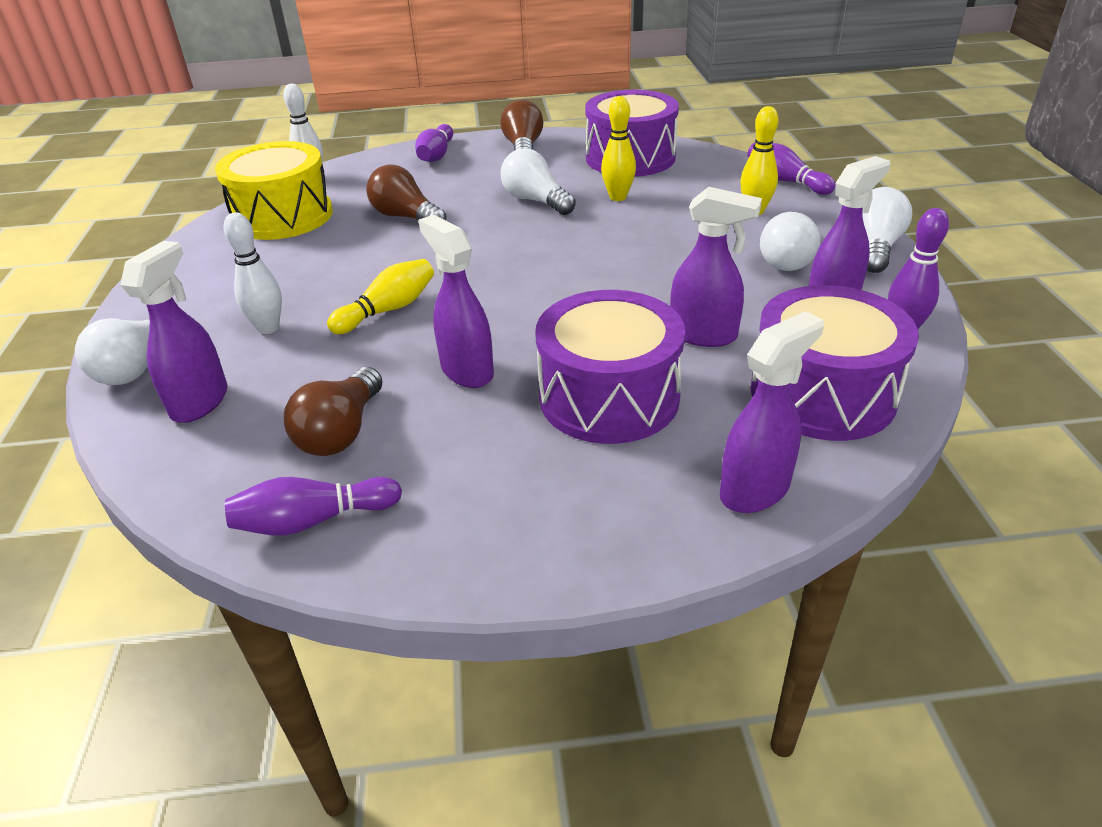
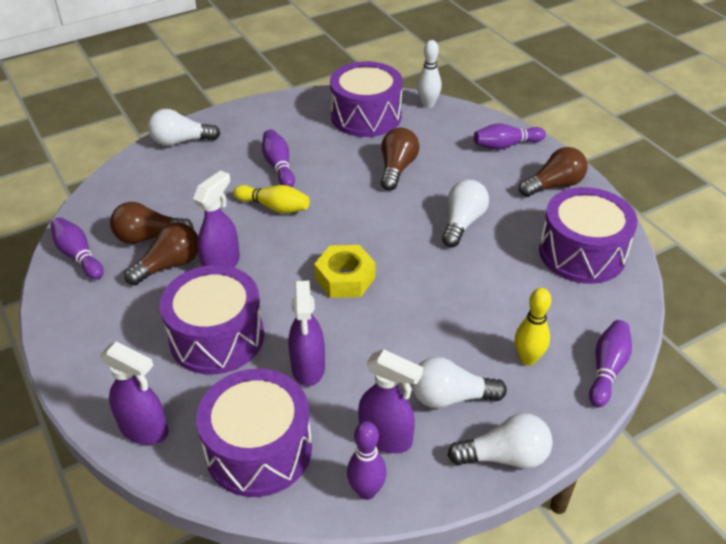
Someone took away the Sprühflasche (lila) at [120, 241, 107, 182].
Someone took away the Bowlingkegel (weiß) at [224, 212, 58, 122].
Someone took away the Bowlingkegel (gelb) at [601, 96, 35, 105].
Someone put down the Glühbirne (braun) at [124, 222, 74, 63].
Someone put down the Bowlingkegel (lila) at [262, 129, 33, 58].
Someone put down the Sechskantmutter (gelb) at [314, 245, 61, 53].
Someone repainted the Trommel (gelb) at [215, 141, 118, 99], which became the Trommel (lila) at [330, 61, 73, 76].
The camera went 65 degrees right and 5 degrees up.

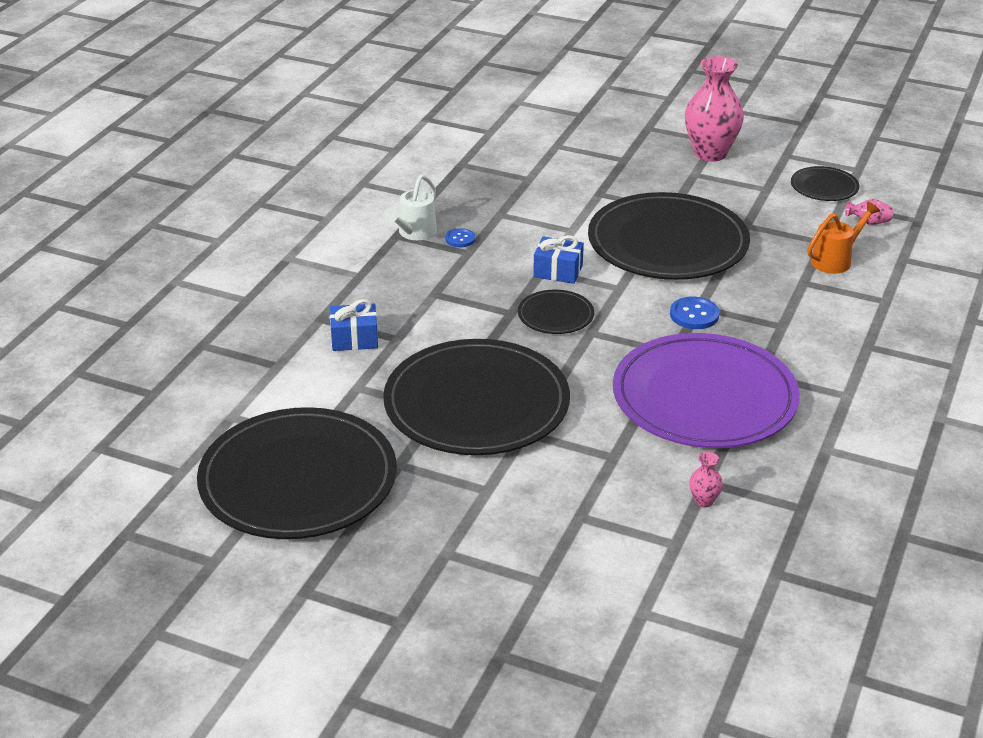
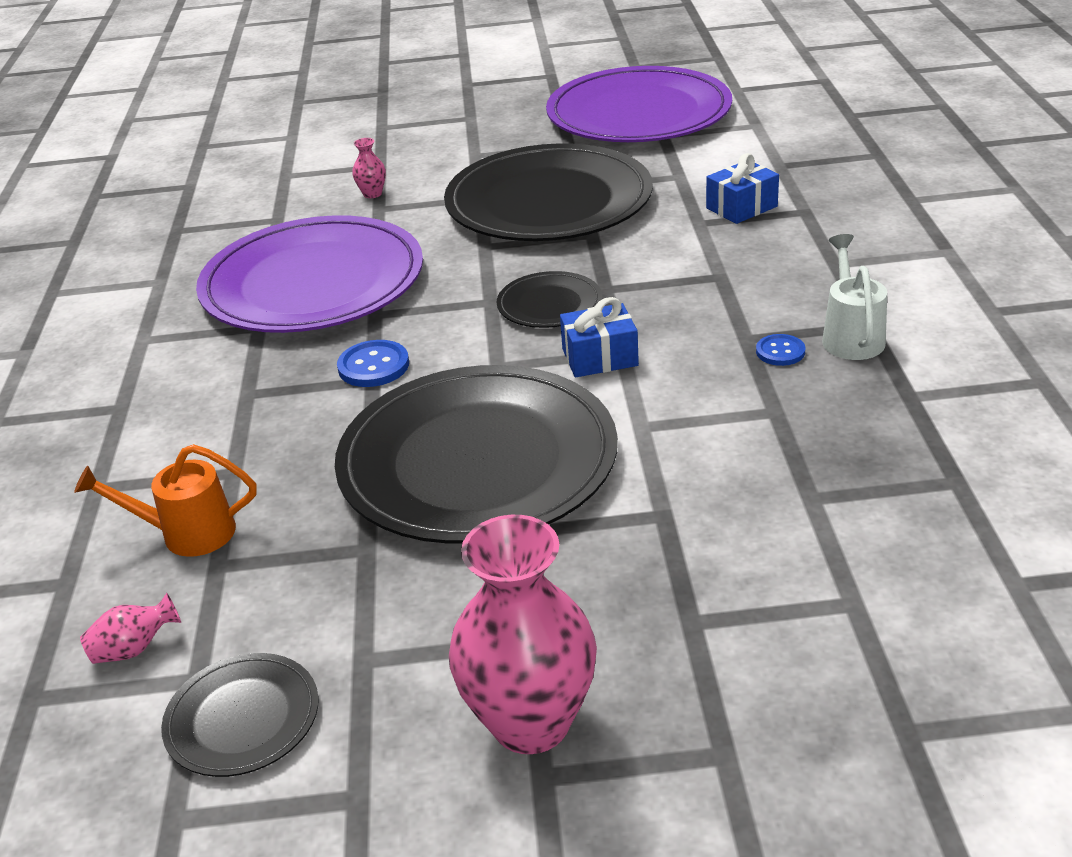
Someone carried the Vase (rosa) from [689, 452, 34, 56] to [352, 138, 34, 60].
Someone repainted the Teller (schwarz) at [197, 407, 200, 132], which became the Teller (lila) at [546, 66, 186, 76].
Someone rotated the Gießkanne (orange) at [807, 202, 73, 72] by 60 degrees clockwise.
The camera went 155 degrees right and 0 degrees up.

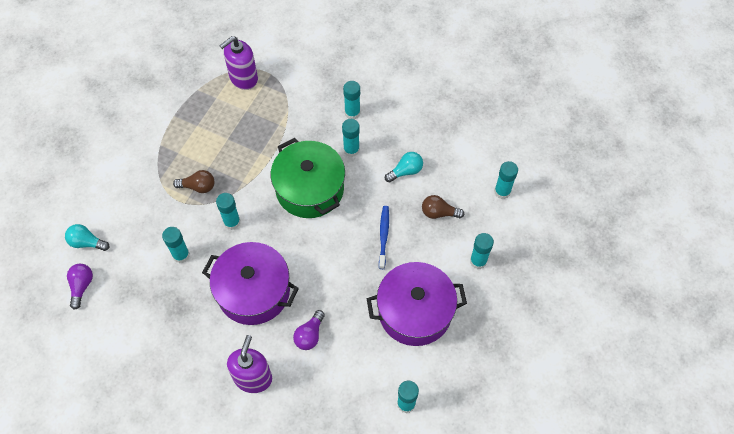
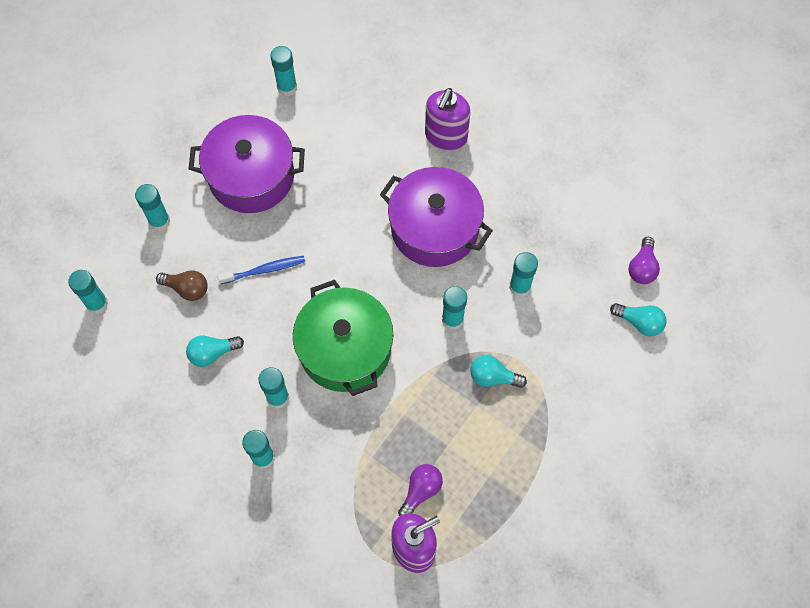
Someone carried the Glühbirne (lila) from [293, 310, 32, 40] to [398, 464, 45, 53].
Someone repainted the Glühbirne (braun) at [173, 170, 41, 23], which became the Glühbirne (türkis) at [470, 355, 57, 33].
Someone rotated the Zahnbürste (blau) at [379, 206, 10, 63] by 120 degrees counterclockwise.
The camera went 170 degrees left and 5 degrees up.

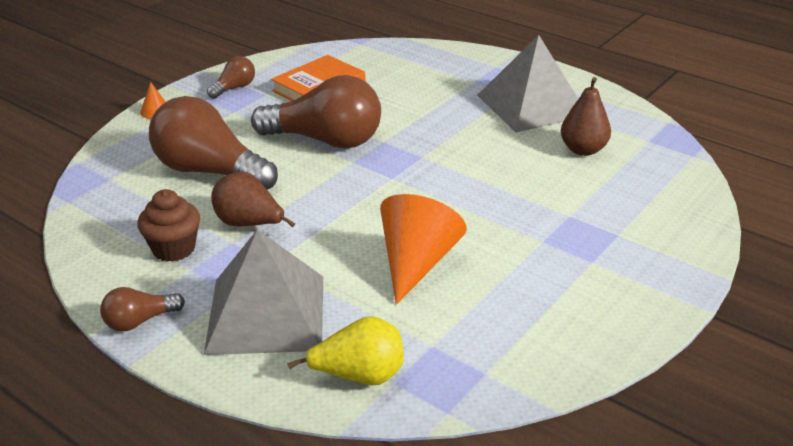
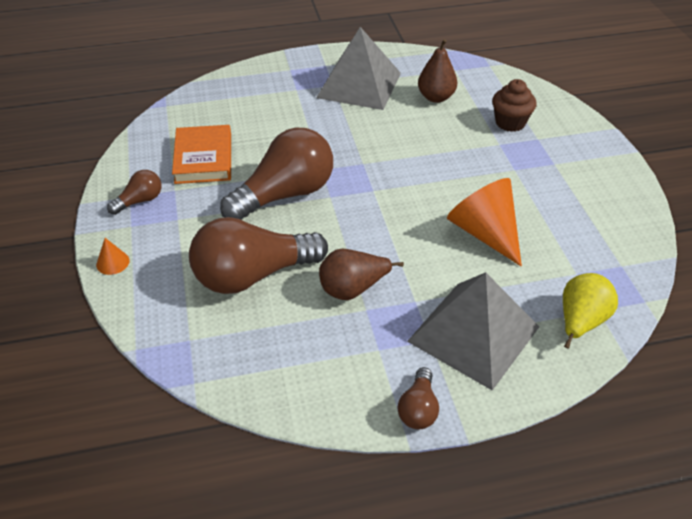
Someone carried the Muffin (braun) from [137, 189, 63, 73] to [492, 79, 45, 53].
Someone rotated the Glühbirne (braun) at [207, 56, 48, 43] by 60 degrees clockwise.
The camera went 50 degrees left and 10 degrees up.

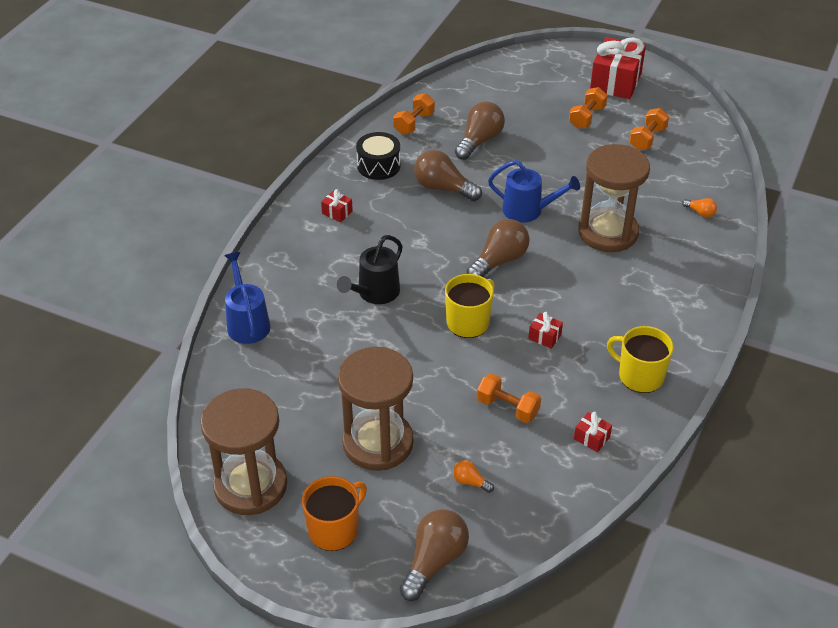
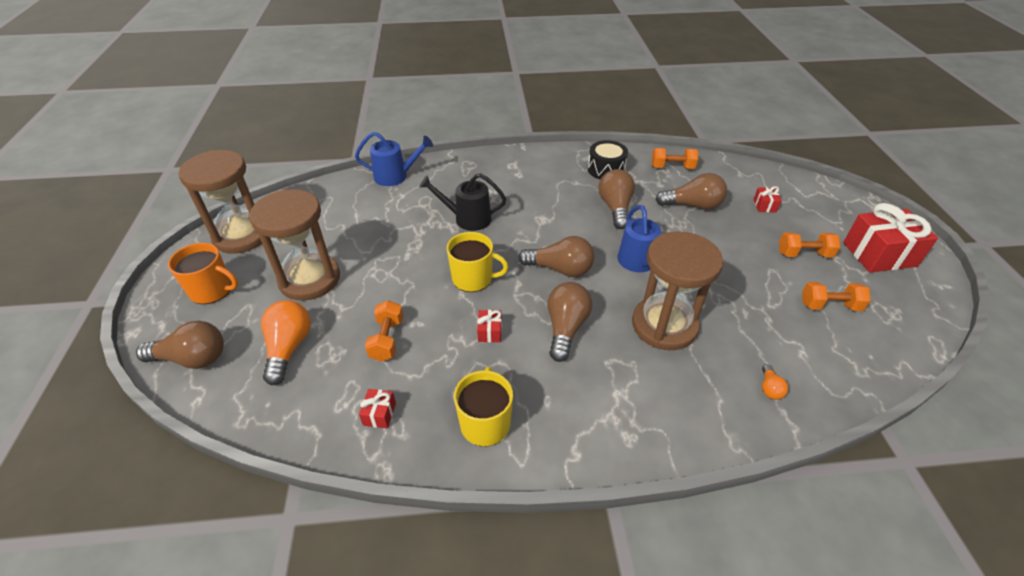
Someone put down the Glühbirne (braun) at [547, 282, 46, 80].
Someone carried the Geschenk (rot) from [321, 189, 32, 33] to [754, 186, 28, 27].
Someone rotated the Gießkanne (blau) at [224, 252, 46, 92] by 45 degrees clockwise.
Someone scaled the Glühbirne (orange) at [453, 460, 41, 33] by 2.09.
The camera went 60 degrees right and 0 degrees up.

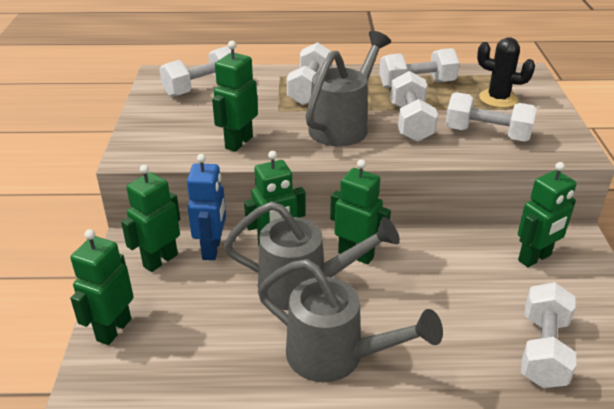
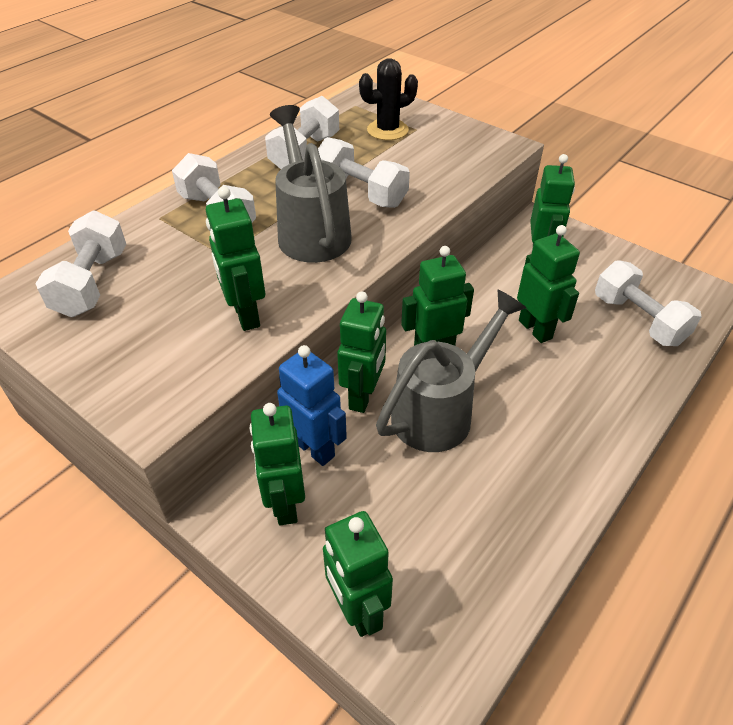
Someone took away the Gießkanne (grau) at [258, 259, 185, 123].
Someone took away the Hantel (weiß) at [445, 92, 92, 50].
Someone put down the Roboter (grün) at [517, 225, 63, 118].
The camera went 50 degrees left and 10 degrees up.

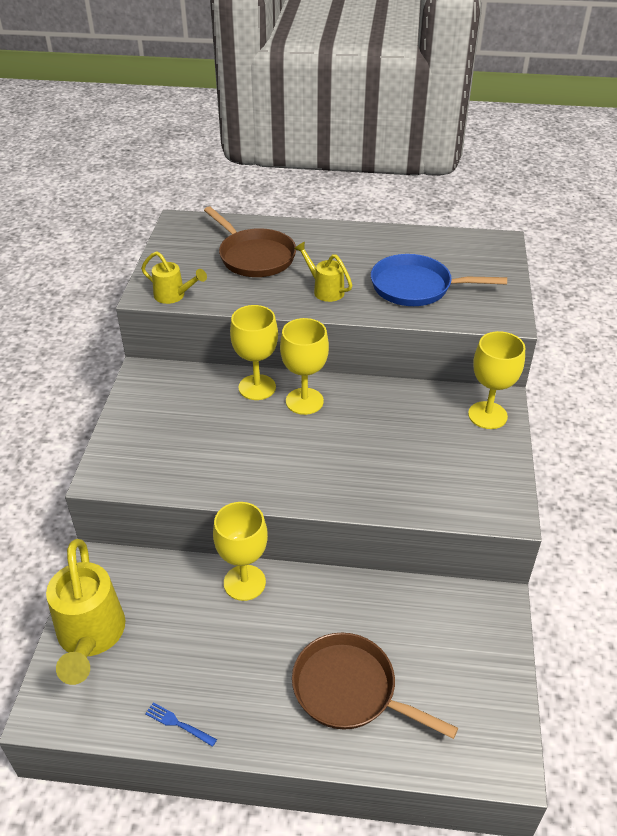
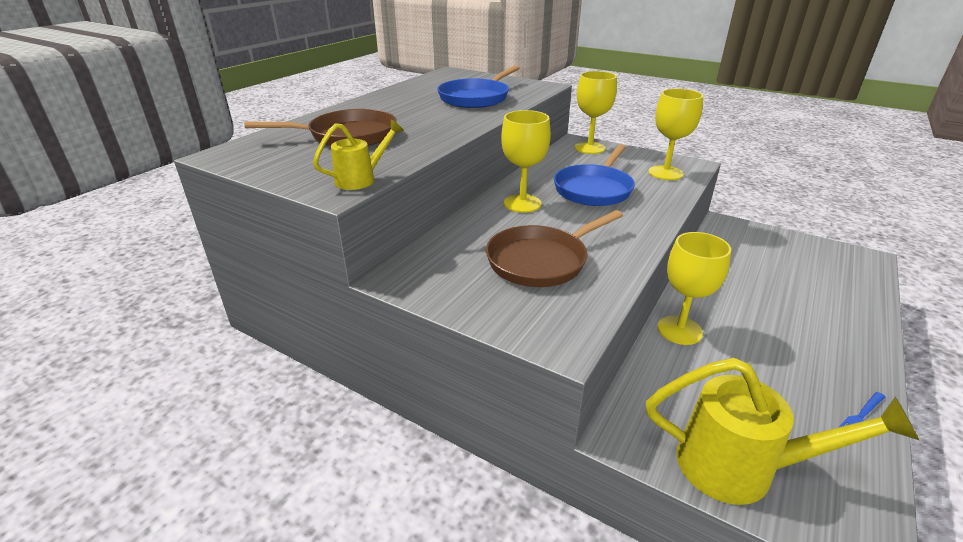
Someone took away the Gießkanne (gelb) at [294, 242, 58, 60].
Someone put down the Pfanne (blau) at [554, 144, 81, 62].
Someone carried the Kelch (gelb) from [230, 305, 48, 95] to [648, 89, 55, 91].
Someone carried the Pfanne (braun) from [292, 633, 166, 106] to [486, 210, 137, 77].
The camera went 65 degrees left and 10 degrees down.

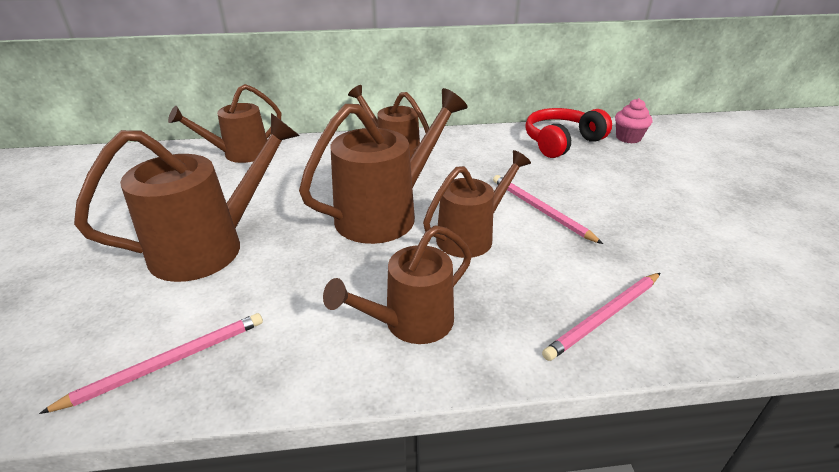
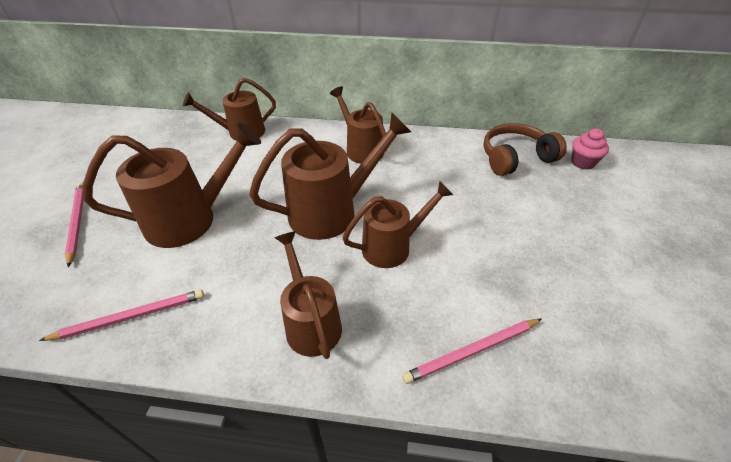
Someone carried the Bleistift (rosa) from [493, 175, 110, 69] to [65, 182, 18, 85].
Someone repainted the Kopfhörer (rot) at [525, 108, 87, 50], which became the Kopfhörer (braun) at [484, 123, 83, 53].
Someone rotated the Gießkanne (braun) at [323, 225, 149, 119] by 90 degrees clockwise.
The camera went 15 degrees right and 10 degrees up.

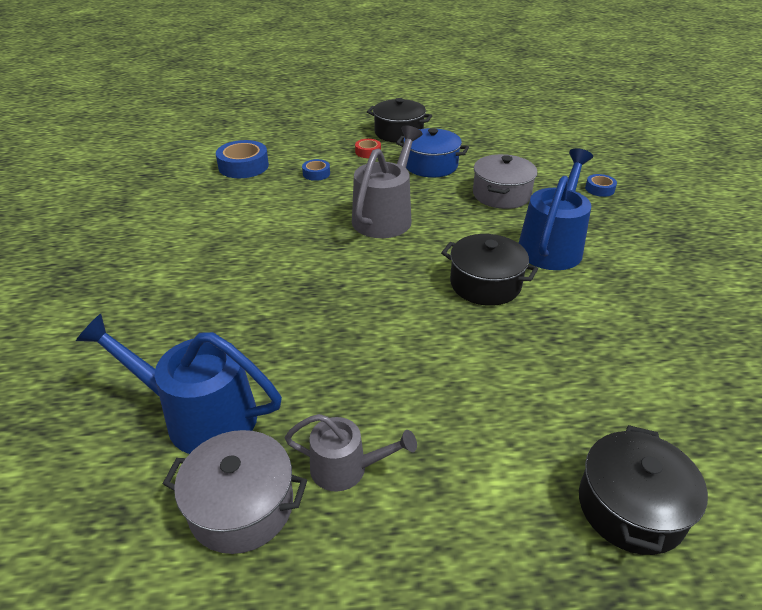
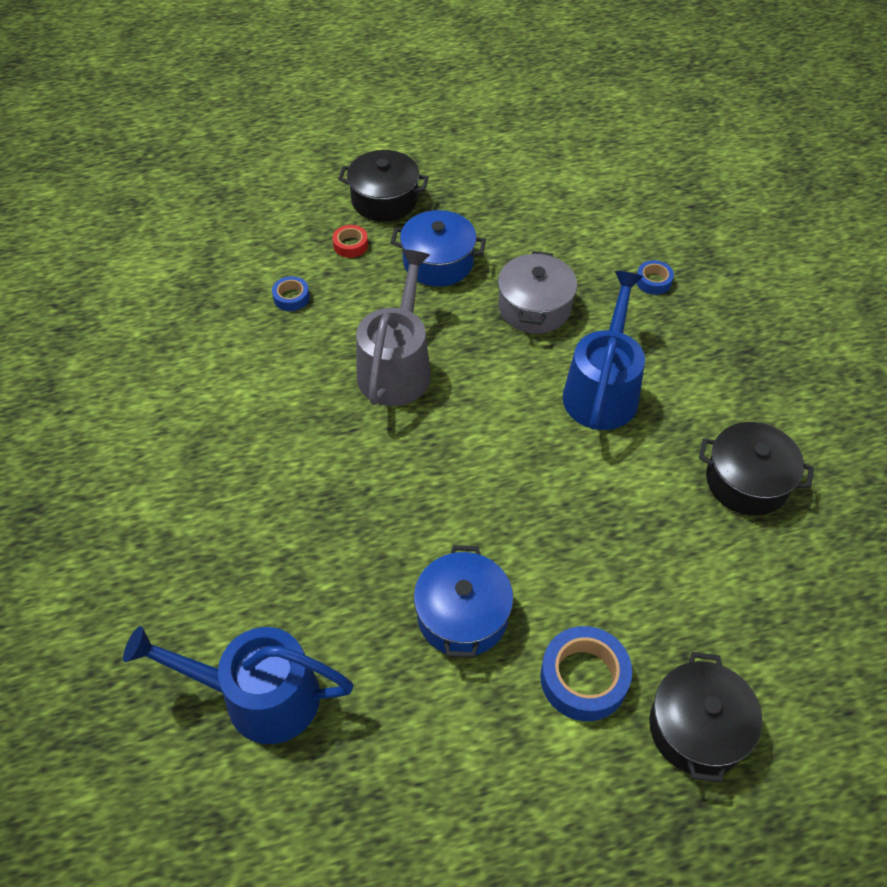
Someone took away the Kochtopf (grau) at [163, 430, 144, 124].
Someone took away the Gießkanne (grau) at [285, 414, 132, 78].
Someone put down the Kochtopf (blau) at [414, 545, 99, 113].
Someone carried the Klebeband (blau) from [216, 140, 53, 38] to [540, 626, 92, 95].
Someone carried the Kochtopf (schwarz) from [441, 234, 97, 72] to [699, 422, 115, 94].
The camera went 10 degrees left and 15 degrees up.

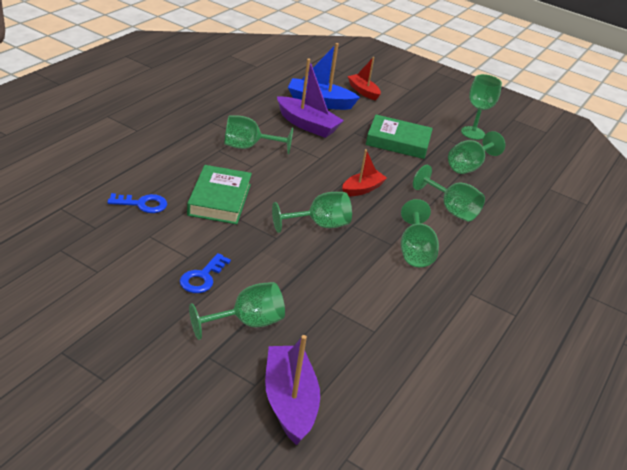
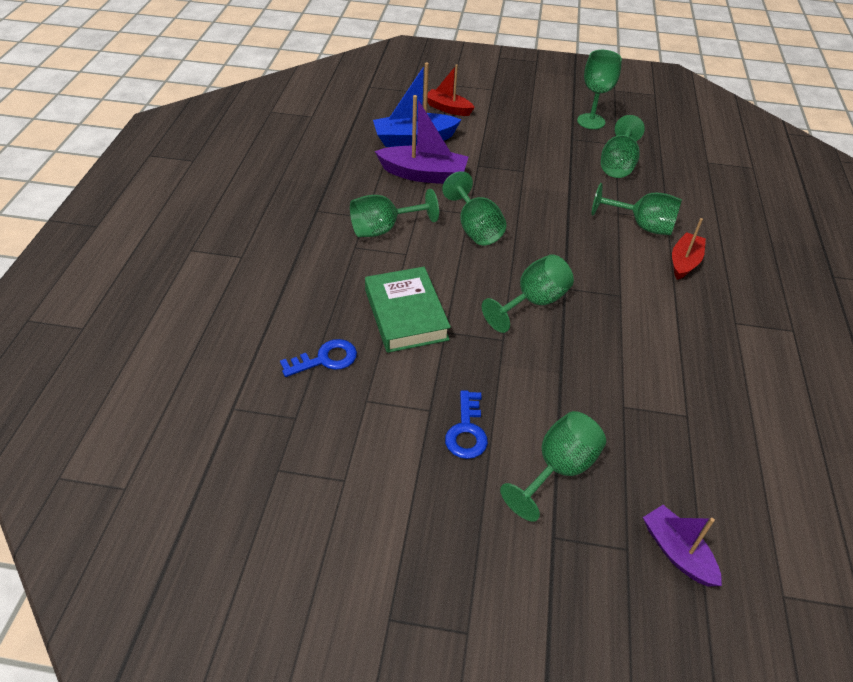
Someone took away the Buch (grün) at [366, 115, 67, 44].
Someone carried the Boot (rot) from [342, 149, 45, 47] to [672, 218, 34, 62].
Someone carried the Kelch (grün) from [401, 199, 38, 68] to [442, 171, 64, 74].
Someone scaled the Boot (lila) at [265, 335, 55, 110] by 0.64.
The camera went 20 degrees left and 10 degrees up.

